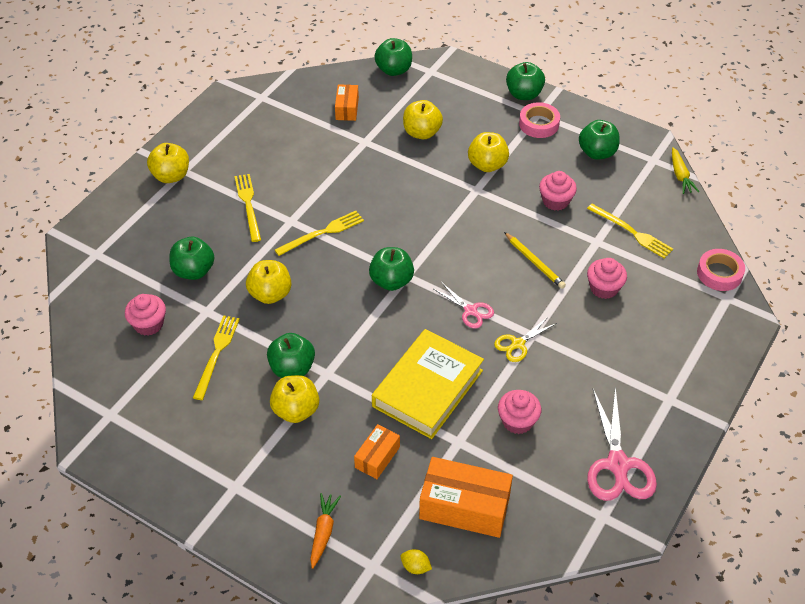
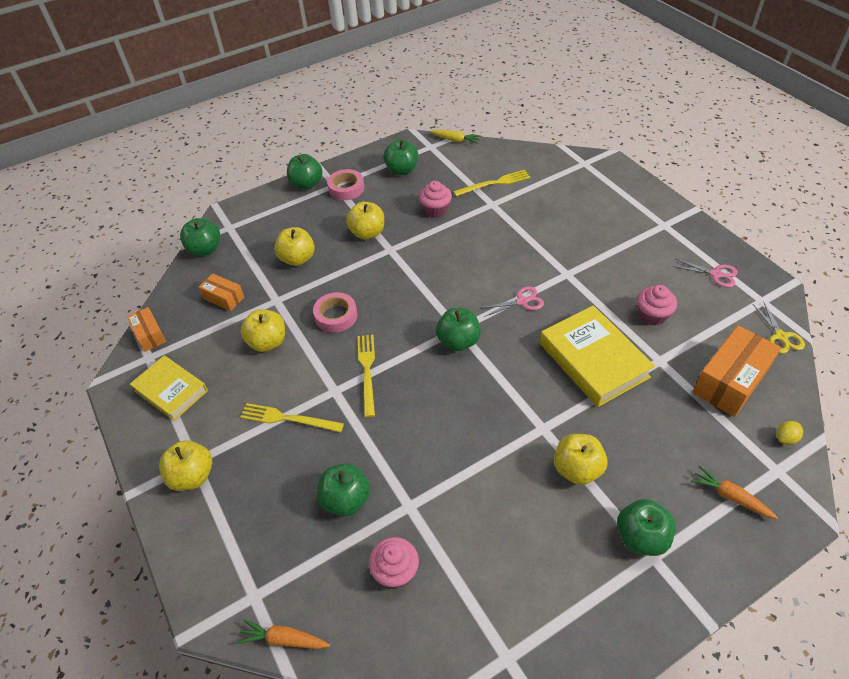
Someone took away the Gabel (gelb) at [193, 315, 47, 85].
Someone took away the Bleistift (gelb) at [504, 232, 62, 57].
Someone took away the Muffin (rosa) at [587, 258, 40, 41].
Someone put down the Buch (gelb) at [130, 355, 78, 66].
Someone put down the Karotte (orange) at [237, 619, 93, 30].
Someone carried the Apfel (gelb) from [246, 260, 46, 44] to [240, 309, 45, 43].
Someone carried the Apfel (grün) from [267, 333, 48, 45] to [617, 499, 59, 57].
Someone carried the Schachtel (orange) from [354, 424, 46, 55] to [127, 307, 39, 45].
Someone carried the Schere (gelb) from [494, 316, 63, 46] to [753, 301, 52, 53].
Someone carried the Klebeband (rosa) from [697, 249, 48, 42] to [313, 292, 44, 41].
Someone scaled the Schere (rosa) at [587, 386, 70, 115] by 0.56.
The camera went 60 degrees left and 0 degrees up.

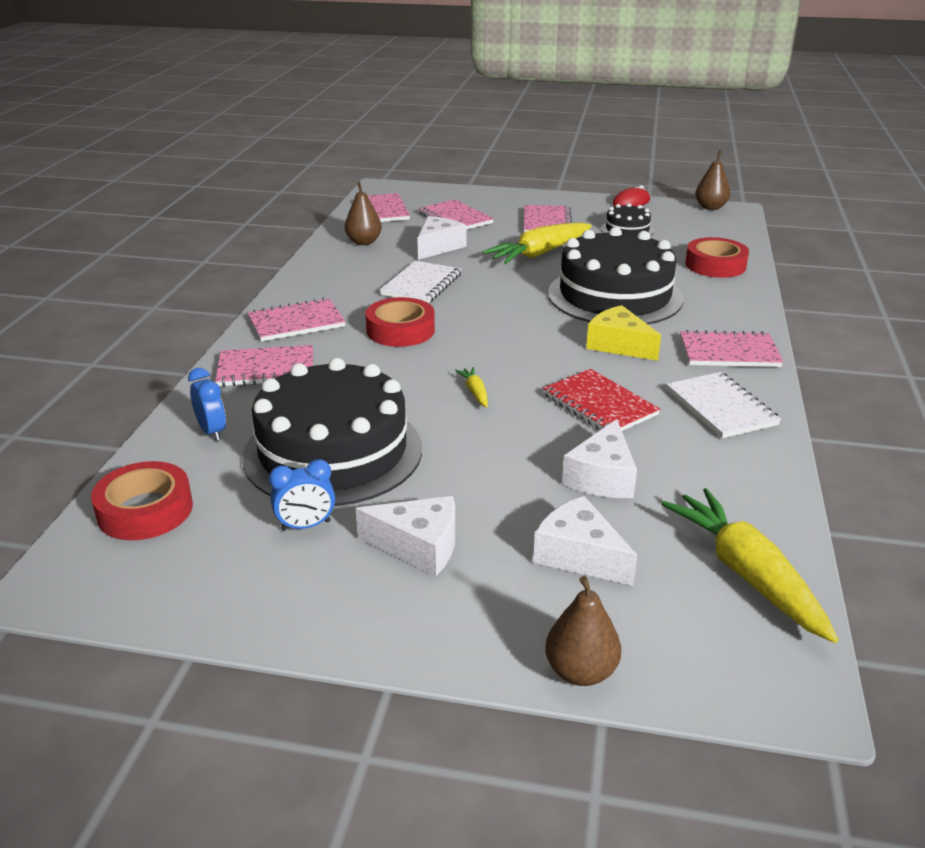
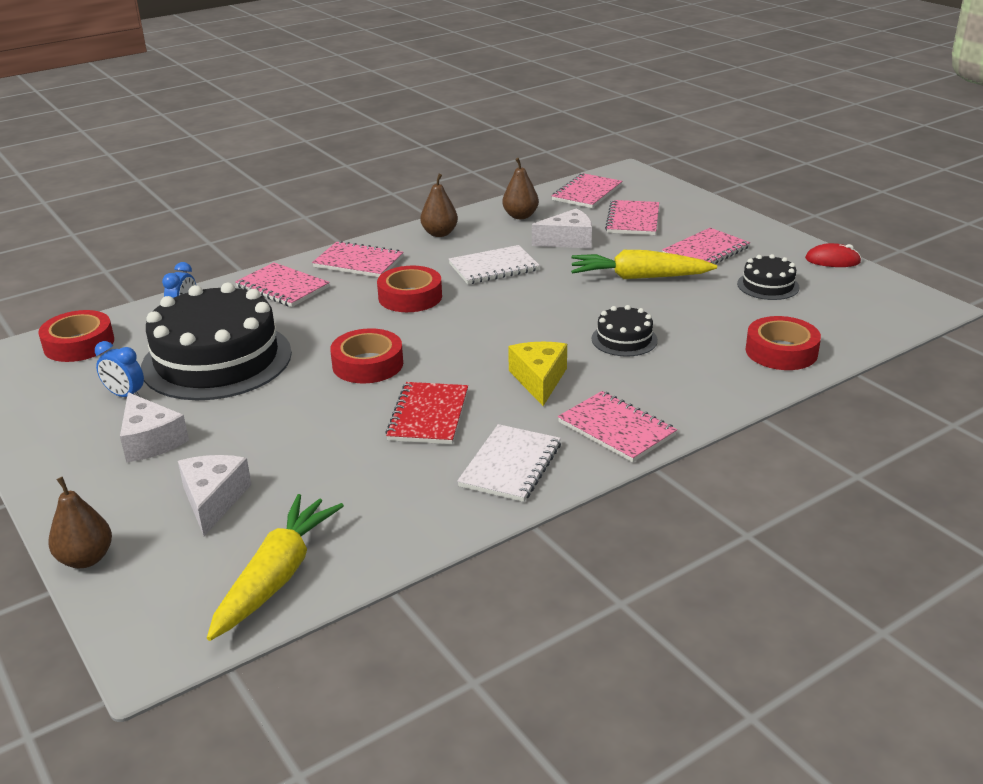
Someone took away the Käse (weiß) at [562, 419, 75, 79].
Someone carried the Birne (braun) from [695, 150, 35, 60] to [420, 174, 38, 63].
Someone swapped the Karotte (gelb) at [455, 367, 33, 41] for the Klebeband (rot) at [330, 328, 73, 55].
Someone scaled the Kuchen (schwarz) at [548, 227, 135, 97] by 0.45.
The camera went 45 degrees right and 0 degrees up.

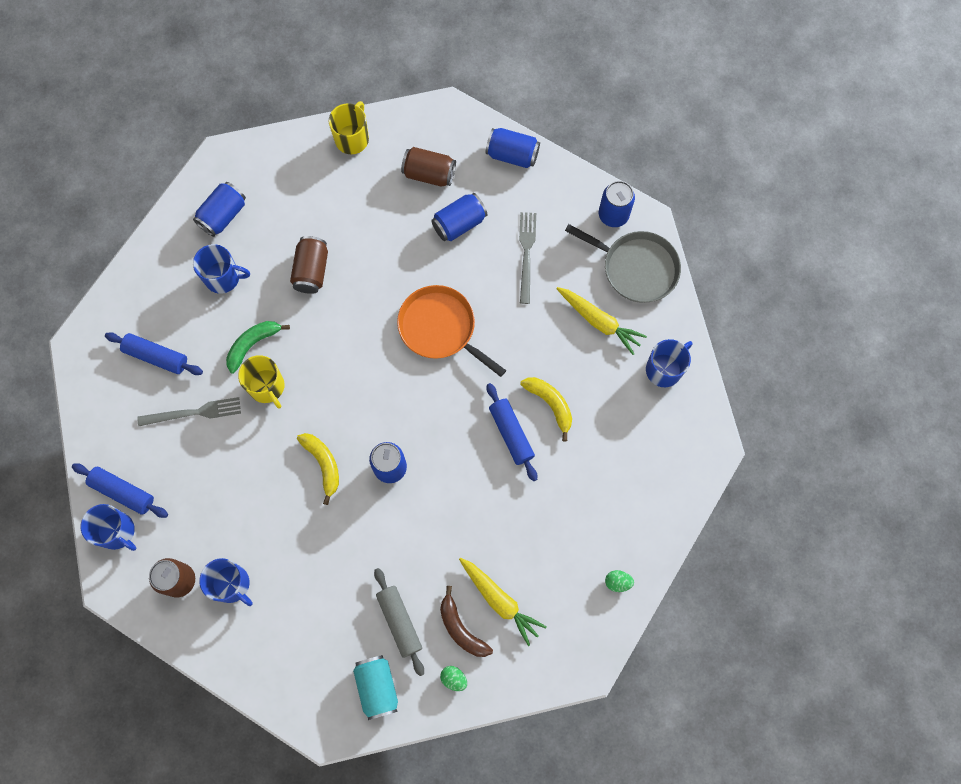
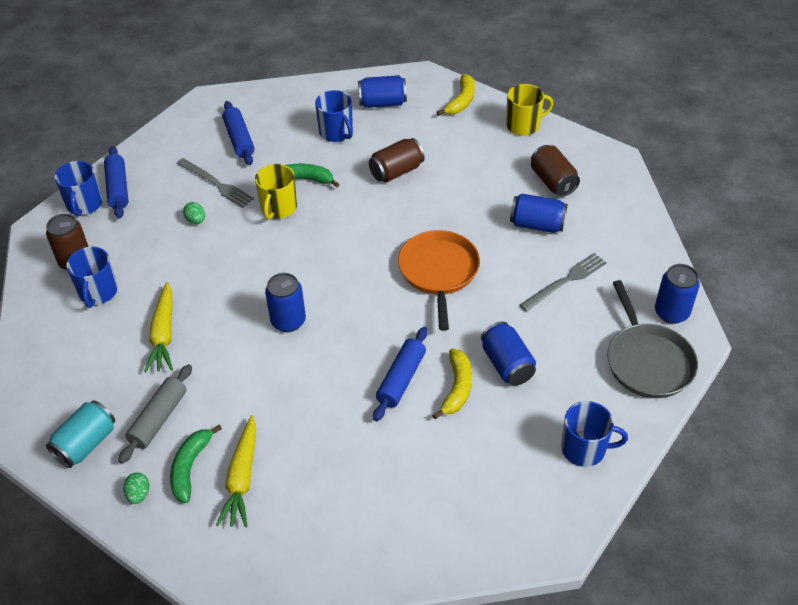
Someone carried the Banane (gelb) from [297, 433, 42, 72] to [437, 74, 38, 42].
Someone carried the Dose (blau) from [485, 128, 55, 40] to [481, 321, 55, 65].
Someone carried the Karotte (gelb) from [556, 287, 91, 68] to [144, 282, 29, 90].
Someone carried the Ei (grün) from [605, 570, 29, 22] to [183, 202, 22, 22].
Someone repainted the Banane (braun) at [440, 586, 53, 71], which became the Banane (grün) at [170, 424, 52, 79].
The camera went 50 degrees right and 25 degrees down.

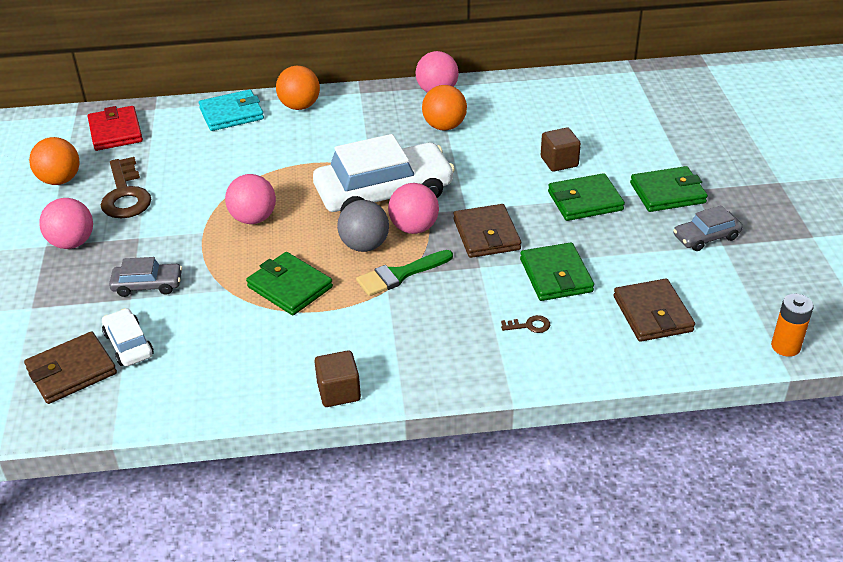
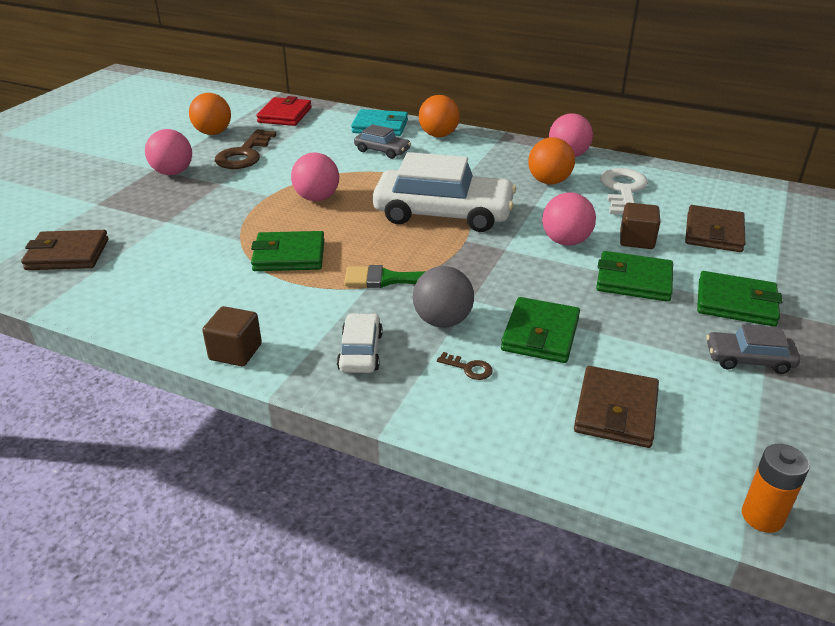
Someone put down the Schlüssel (weiß) at [600, 168, 48, 47].
Someone carried the Auto (weiß) from [102, 308, 52, 59] to [337, 313, 46, 60].
Someone carried the Auto (grau) from [109, 257, 73, 40] to [354, 124, 57, 35].
Someone carried the Ball (grau) from [337, 200, 52, 52] to [413, 266, 61, 62].
Someone carried the Ball (rosa) from [388, 183, 51, 51] to [542, 192, 54, 54].
Someone carried the Geldbörse (braun) from [454, 204, 67, 54] to [685, 205, 60, 47].
Someone rotated the Geldbörse (grün) at [246, 252, 87, 63] by 75 degrees counterclockwise.
The camera went 30 degrees right and 5 degrees down.

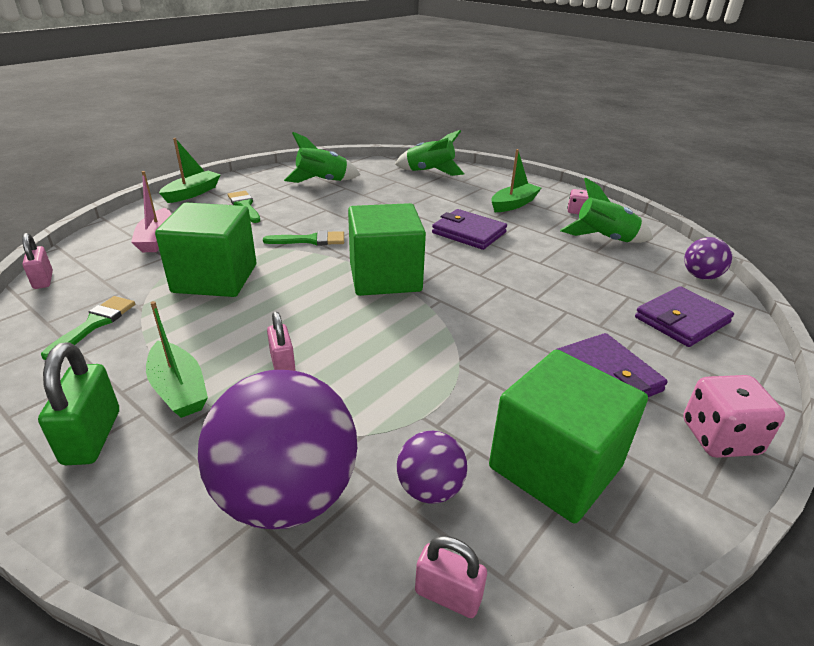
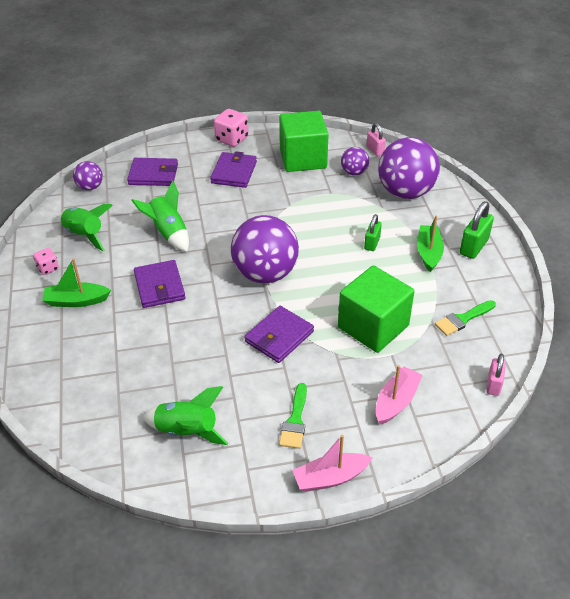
Someone carried the Rakete (grün) from [395, 130, 69, 46] to [131, 181, 58, 71].
Someone swapped the Pinsel (grün) at [263, 231, 81, 15] for the Geldbörse (lila) at [244, 306, 70, 57].
Someone swapped the Kubus (grün) at [348, 203, 78, 93] for the Ball (lila) at [231, 215, 68, 68].
Someone repainted the Boot (grün) at [159, 138, 62, 65], which became the Boot (rosa) at [292, 434, 80, 58].
Someone repainted the Vorhängeschloss (rosa) at [267, 312, 29, 59], which became the Vorhängeschloss (grün) at [364, 214, 18, 37].
The camera went 140 degrees left and 10 degrees up.

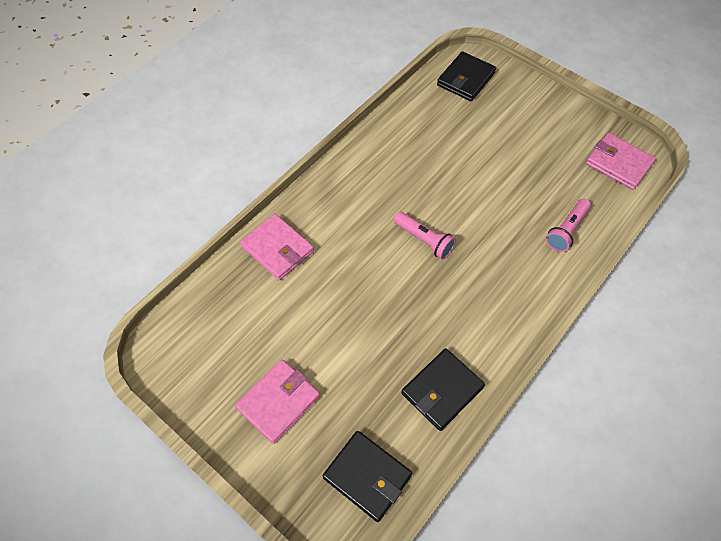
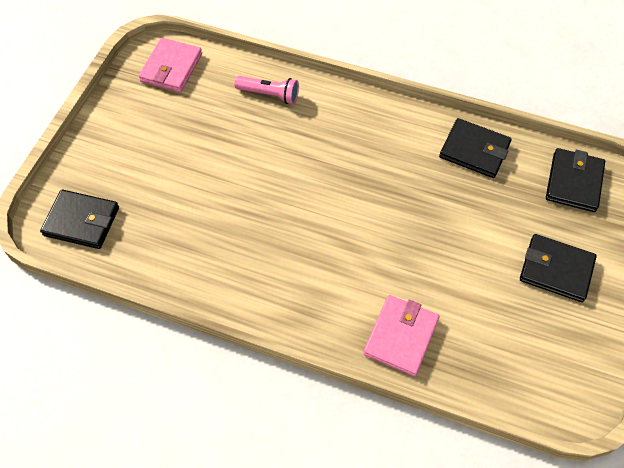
Someone took away the Taschenlampe (rosa) at [394, 212, 62, 48].
Someone repainted the Geldbörse (rosa) at [235, 359, 85, 85], which became the Geldbörse (schwarz) at [520, 234, 77, 68].
The camera went 110 degrees left and 0 degrees up.

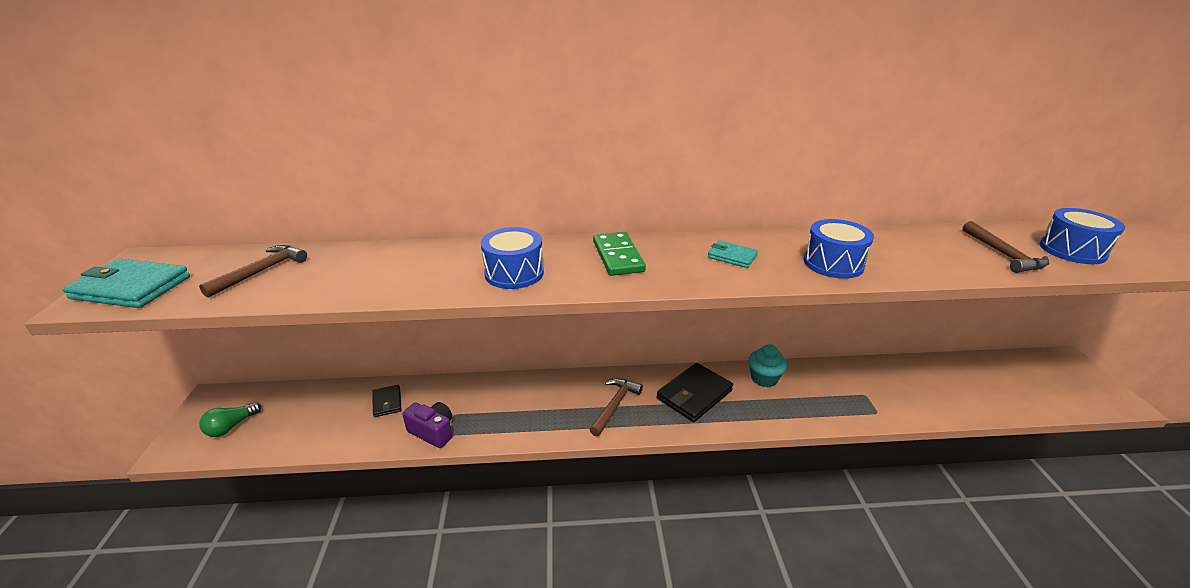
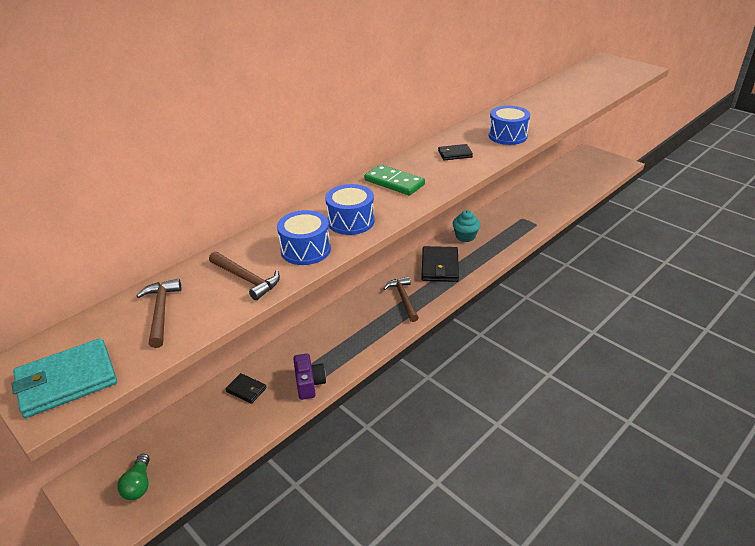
Someone carried the Hammer (braun) from [963, 221, 86, 52] to [209, 251, 71, 49].
Someone carried the Trommel (blau) from [1040, 208, 85, 56] to [277, 210, 54, 55].
Someone repainted the Geldbörse (türkis) at [708, 241, 50, 27], which became the Geldbörse (schwarz) at [438, 144, 35, 16].
Someone rotated the Kamera (lila) at [402, 402, 50, 46] by 90 degrees clockwise.
The camera went 40 degrees left and 5 degrees up.

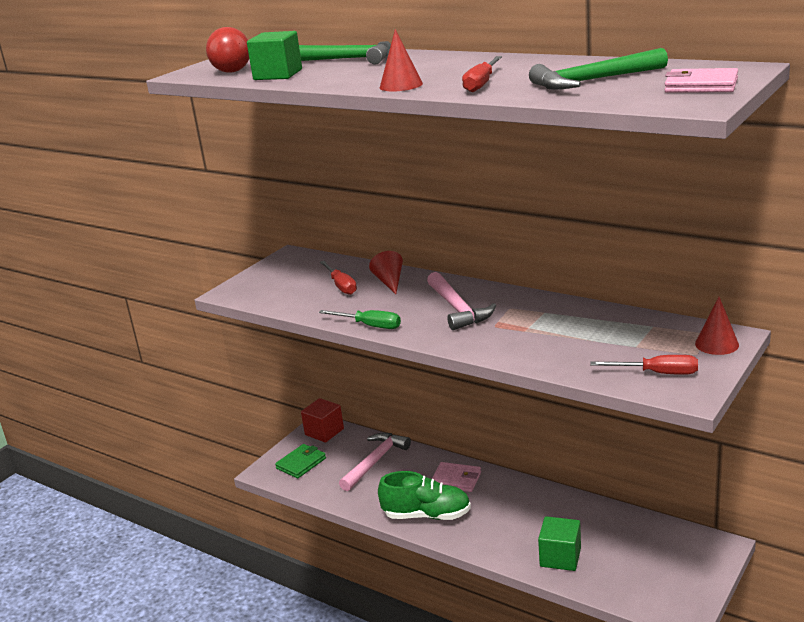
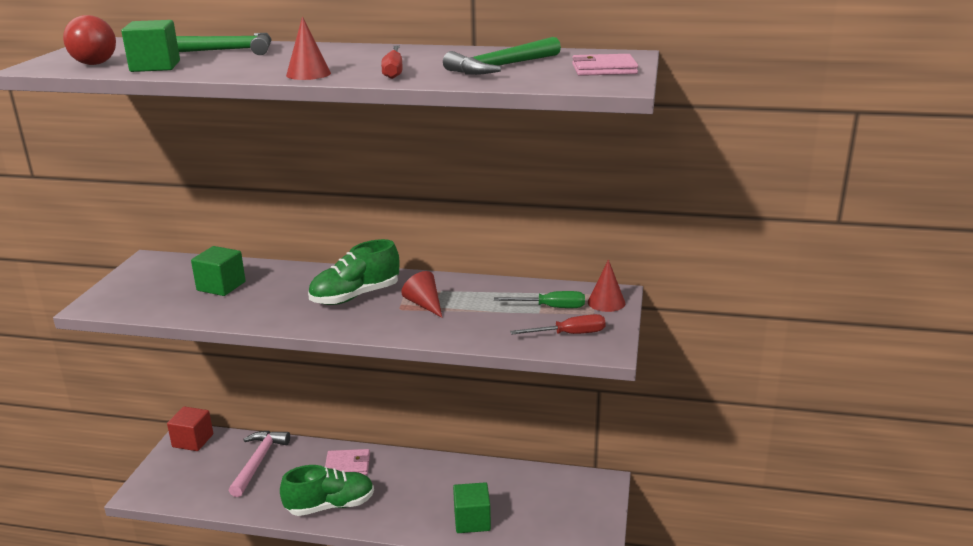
Someone took away the Geldbörse (grün) at [275, 444, 51, 34].
Someone carried the Schraubenzieher (grün) from [319, 310, 82, 19] to [494, 291, 91, 17].
Someone carried the Kegel (rot) from [369, 251, 34, 43] to [401, 271, 41, 46].
Someone swapped the Schraubenzieher (rot) at [320, 261, 37, 34] for the Kubus (grün) at [191, 246, 55, 50].
Someone swapped the Hammer (rosa) at [427, 272, 69, 58] for the Schuh (grün) at [308, 239, 91, 66].
The camera went 25 degrees left and 0 degrees up.

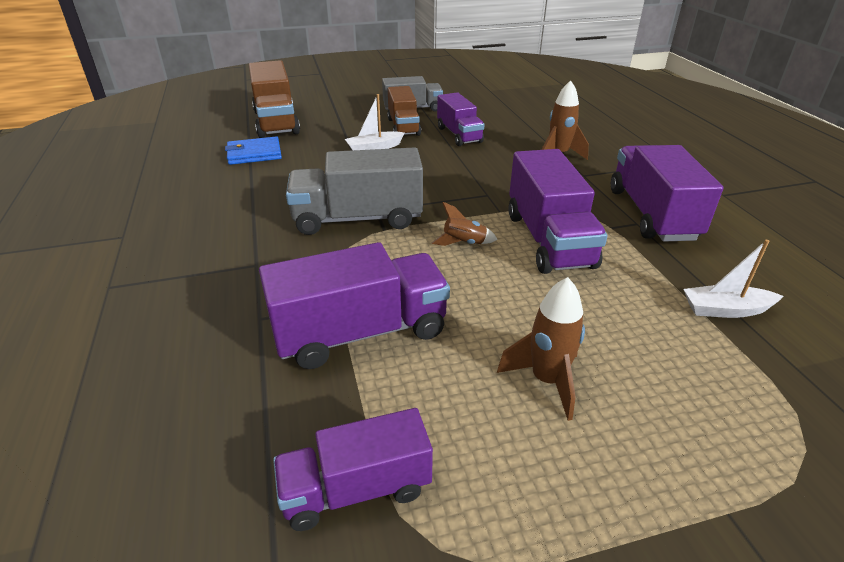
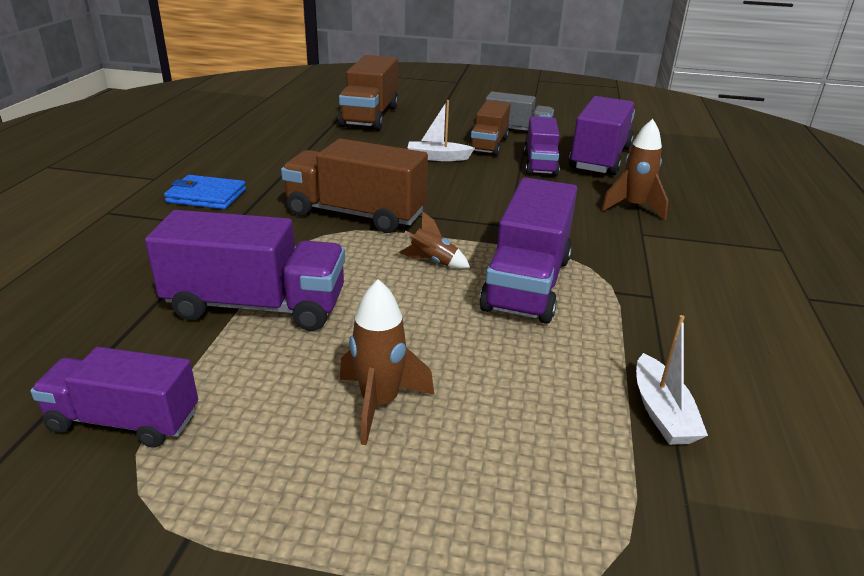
Someone carried the Geldbörse (blau) from [225, 136, 57, 29] to [164, 175, 82, 34].
Someone carried the Lastwagen (lila) from [611, 145, 113, 97] to [569, 96, 66, 79].
Someone repainted the Lastwagen (grau) at [286, 147, 137, 88], which became the Lastwagen (braun) at [281, 139, 147, 94].
Someone rotated the Boot (weiß) at [683, 240, 100, 78] by 120 degrees counterclockwise.
The camera went 25 degrees right and 5 degrees down.

